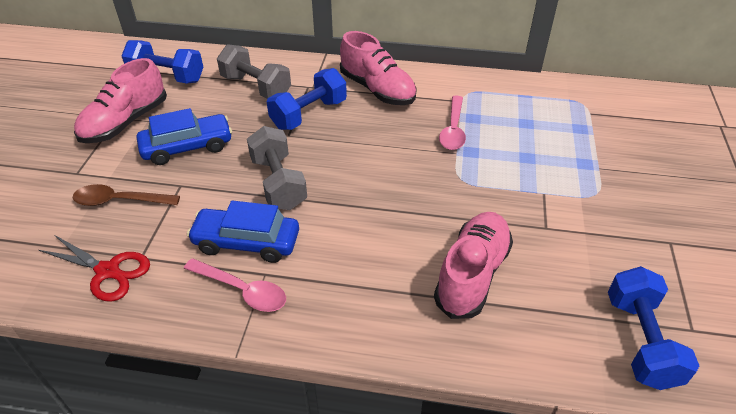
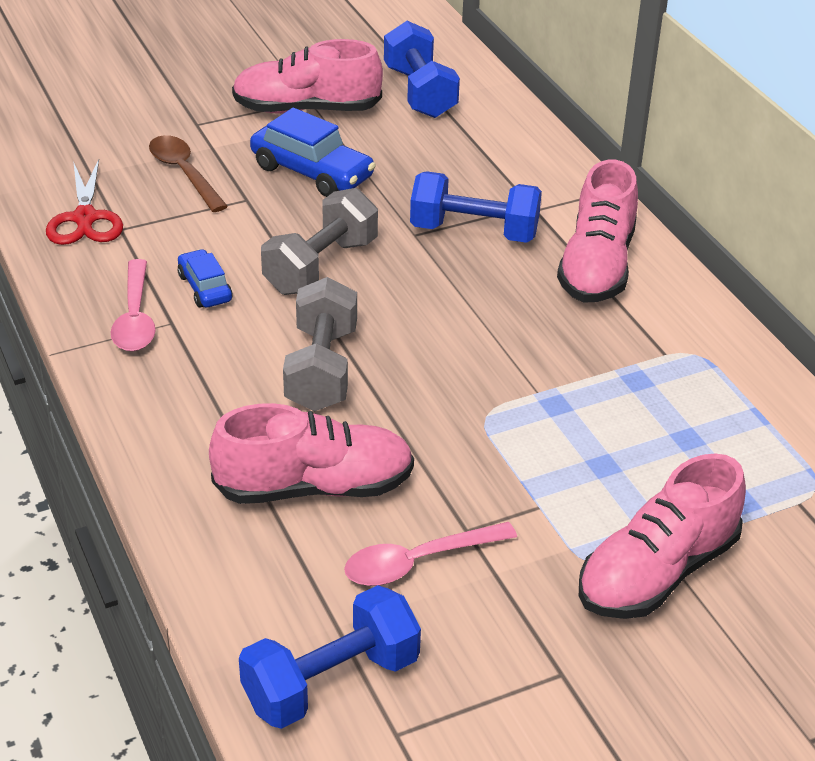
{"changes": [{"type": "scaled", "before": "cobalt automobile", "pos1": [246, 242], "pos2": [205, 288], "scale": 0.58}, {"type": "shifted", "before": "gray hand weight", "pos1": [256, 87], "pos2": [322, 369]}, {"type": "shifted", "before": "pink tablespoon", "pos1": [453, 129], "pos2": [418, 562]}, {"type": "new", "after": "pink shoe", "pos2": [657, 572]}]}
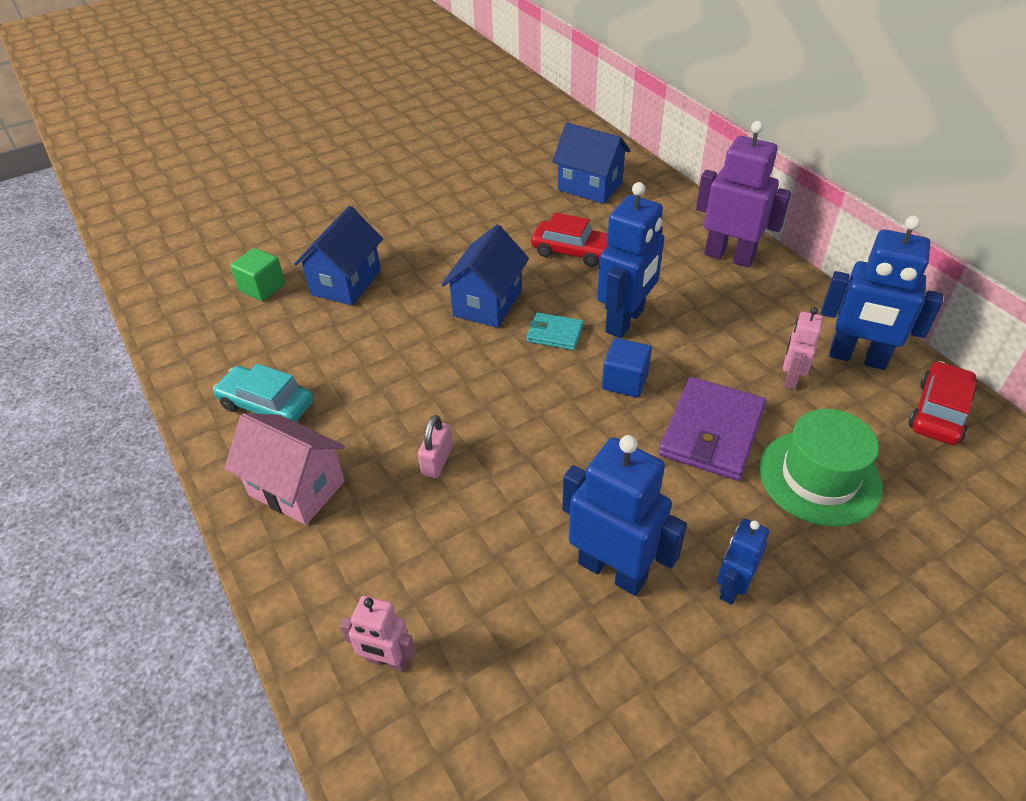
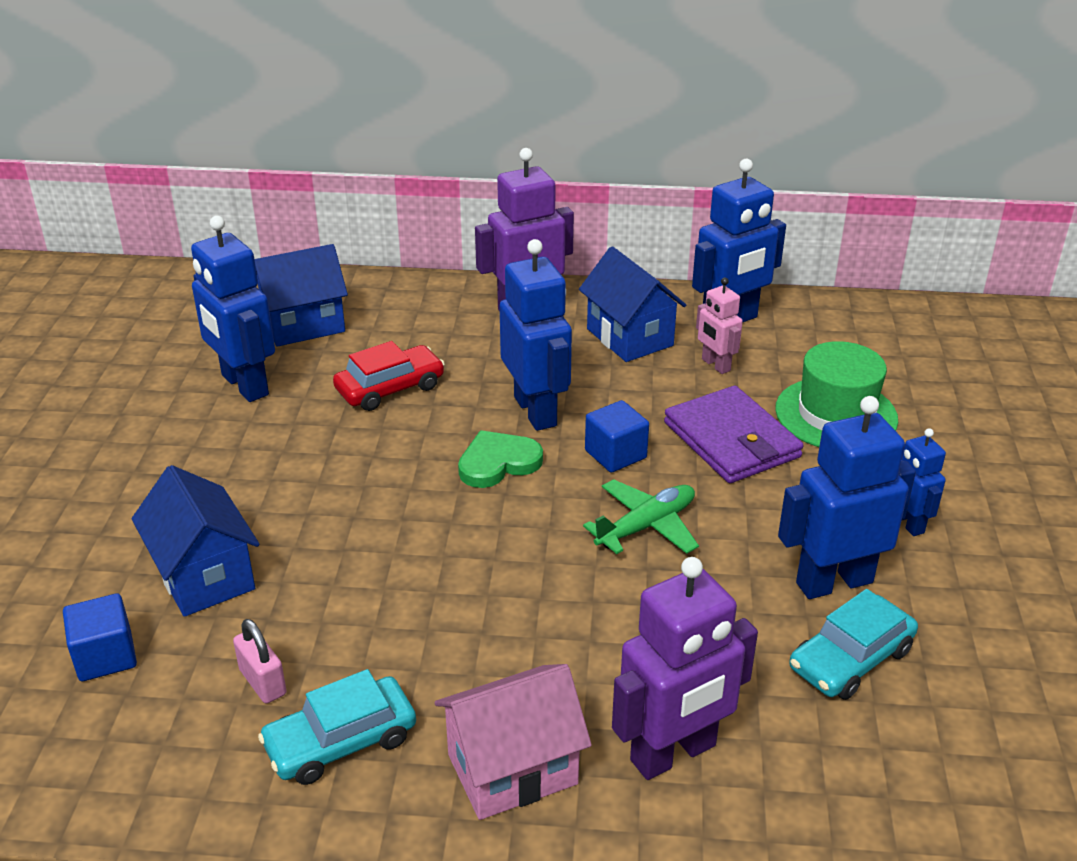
{"changes": [{"type": "repainted", "before": "leaf-green solid cube", "after": "cobalt solid cube", "pos1": [262, 288], "pos2": [105, 656]}, {"type": "new", "after": "cobalt robot figure", "pos2": [244, 385]}, {"type": "shifted", "before": "pink lock", "pos1": [437, 461], "pos2": [263, 682]}, {"type": "swapped", "before": "teal card wallet", "after": "leaf-green heart", "pos1": [555, 334], "pos2": [498, 463]}, {"type": "shifted", "before": "cobalt toy house", "pos1": [487, 303], "pos2": [629, 337]}, {"type": "new", "after": "leaf-green plane", "pos2": [646, 526]}, {"type": "new", "after": "royal purple robot figure", "pos2": [674, 754]}, {"type": "new", "after": "teal automobile", "pos2": [850, 659]}, {"type": "gone", "before": "pink robot figure", "pos1": [387, 660]}, {"type": "gone", "before": "red automobile", "pos1": [939, 412]}]}
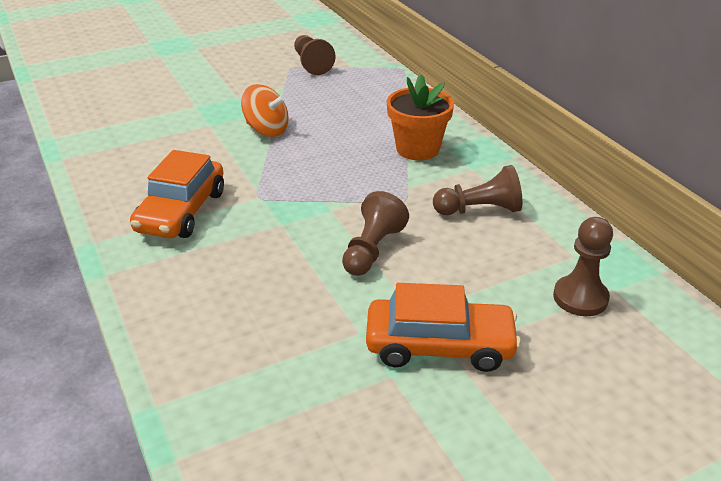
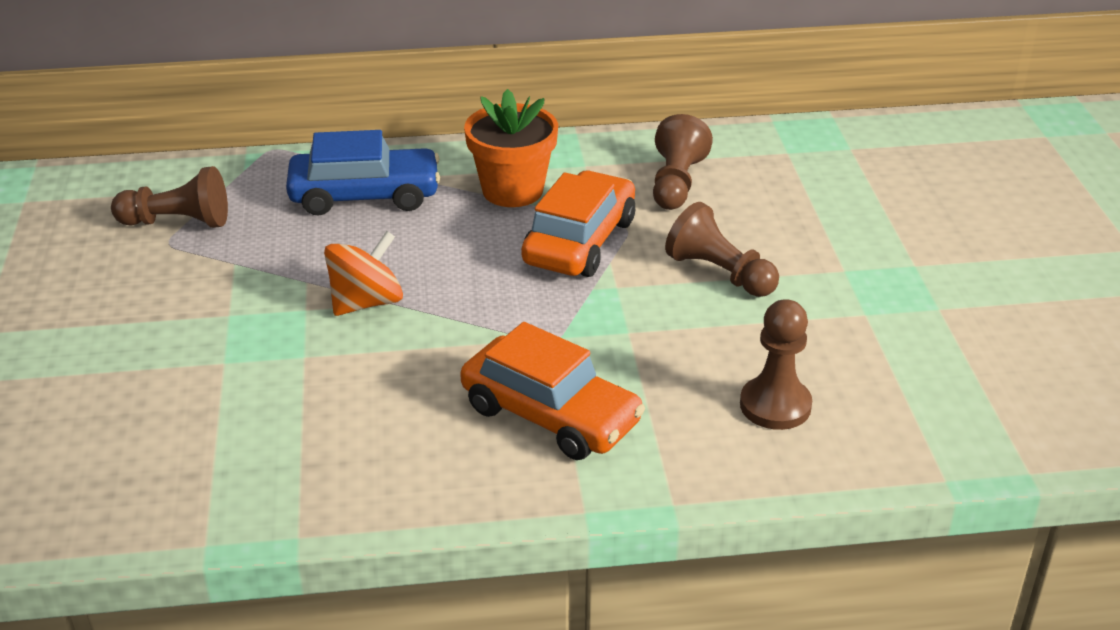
{"changes": [{"type": "new", "after": "cobalt automobile", "pos2": [365, 195]}, {"type": "shifted", "before": "orange-coloured automobile", "pos1": [439, 346], "pos2": [579, 242]}, {"type": "shifted", "before": "dark brown chess pawn", "pos1": [580, 298], "pos2": [775, 405]}]}
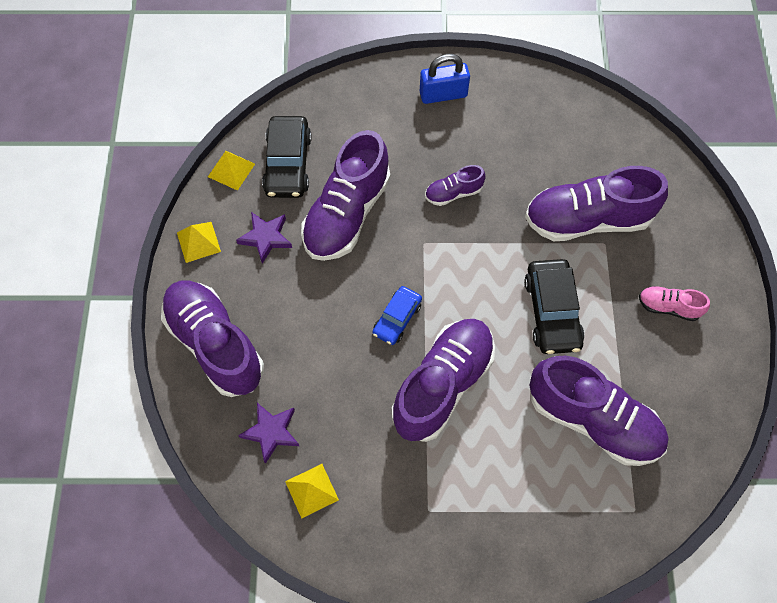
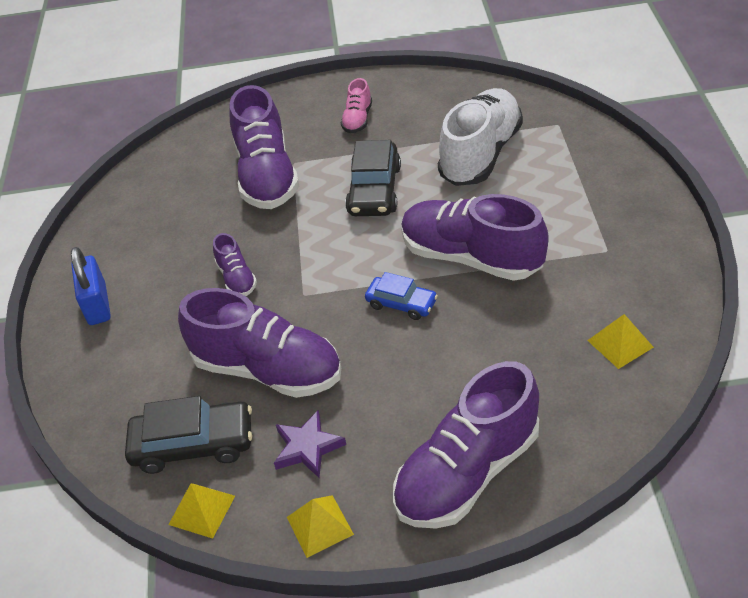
{"changes": [{"type": "rotated", "before": "black automobile", "pos1": [551, 312], "pos2": [374, 190], "turn": 105}, {"type": "repainted", "before": "royal purple shoe", "after": "pure white shoe", "pos1": [593, 420], "pos2": [481, 154]}, {"type": "gone", "before": "royal purple star", "pos1": [271, 432]}]}
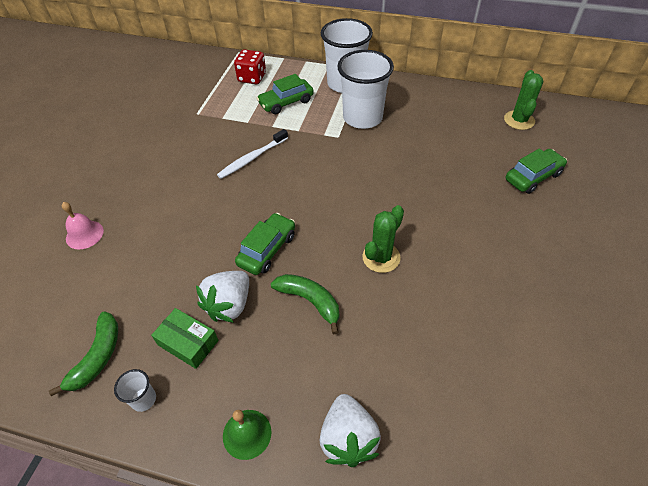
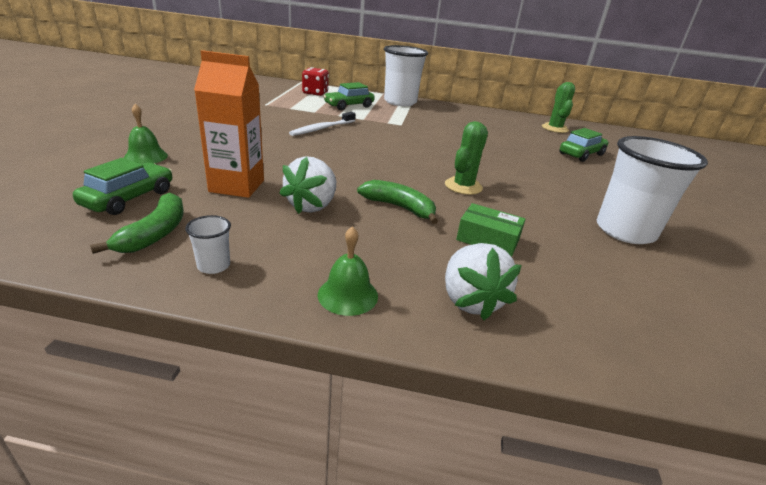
{"changes": [{"type": "shifted", "before": "leaf-green automobile", "pos1": [267, 249], "pos2": [129, 198]}, {"type": "repainted", "before": "pink school bell", "after": "leaf-green school bell", "pos1": [84, 234], "pos2": [146, 156]}, {"type": "new", "after": "orange-coloured juice carton", "pos2": [237, 186]}, {"type": "shifted", "before": "leaf-green parcel", "pos1": [188, 342], "pos2": [488, 239]}, {"type": "shifted", "before": "pure white cup", "pos1": [362, 118], "pos2": [625, 231]}]}
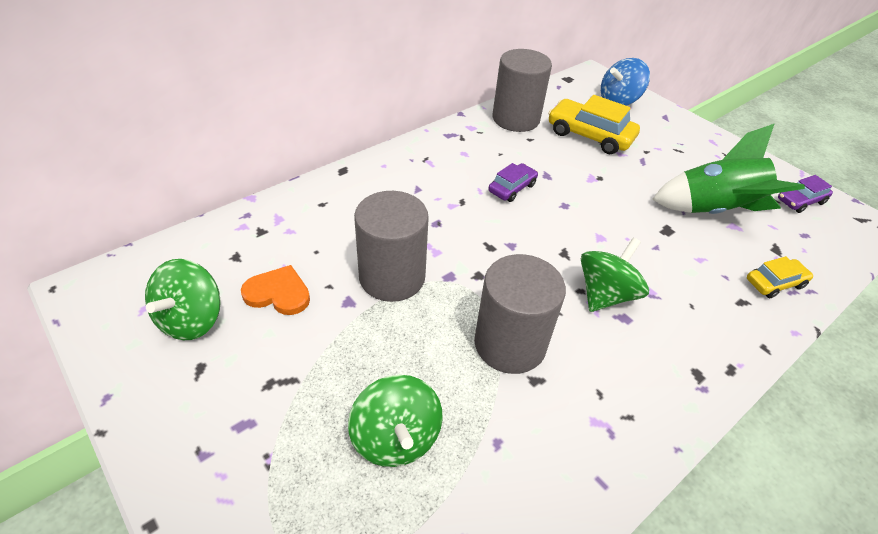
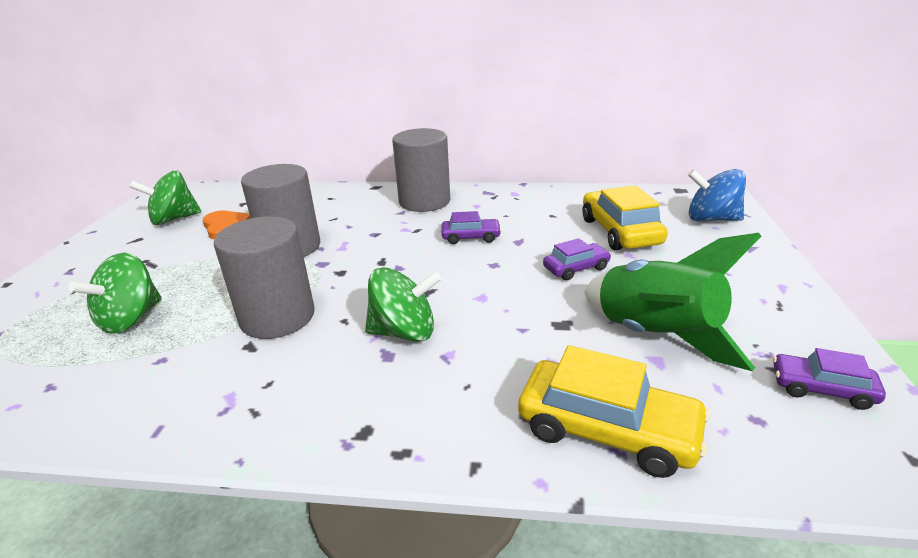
{"changes": [{"type": "shifted", "before": "gray cylinder shape", "pos1": [516, 119], "pos2": [424, 202]}, {"type": "scaled", "before": "yellow automobile", "pos1": [774, 283], "pos2": [607, 429], "scale": 1.76}, {"type": "new", "after": "royal purple automobile", "pos2": [576, 268]}]}
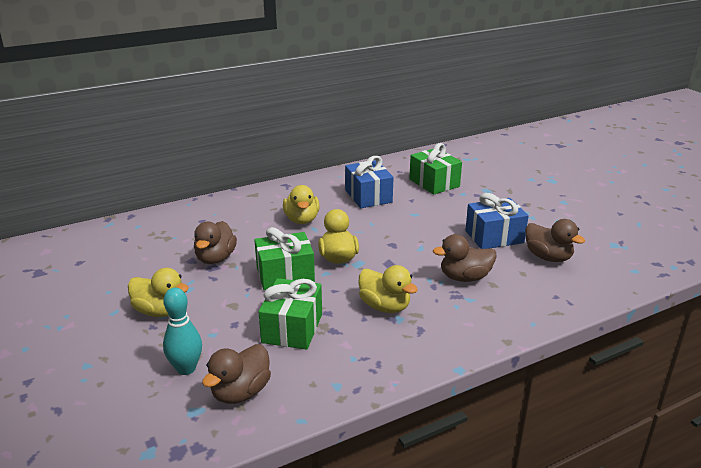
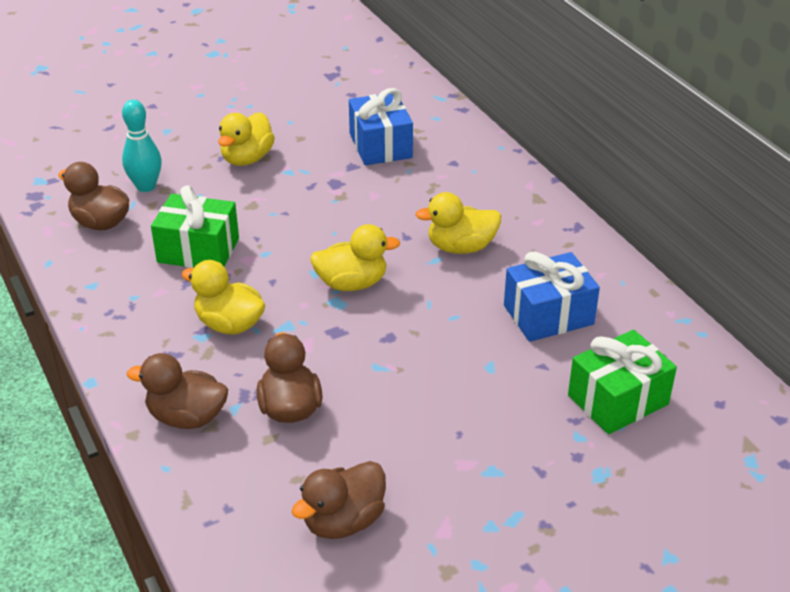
{"changes": [{"type": "shifted", "before": "dark brown duck", "pos1": [216, 258], "pos2": [187, 417]}, {"type": "rotated", "before": "yellow duck", "pos1": [385, 306], "pos2": [229, 324], "turn": 75}, {"type": "shifted", "before": "cobalt wrapped gift", "pos1": [494, 237], "pos2": [380, 145]}, {"type": "gone", "before": "leaf-green wrapped gift", "pos1": [285, 275]}]}
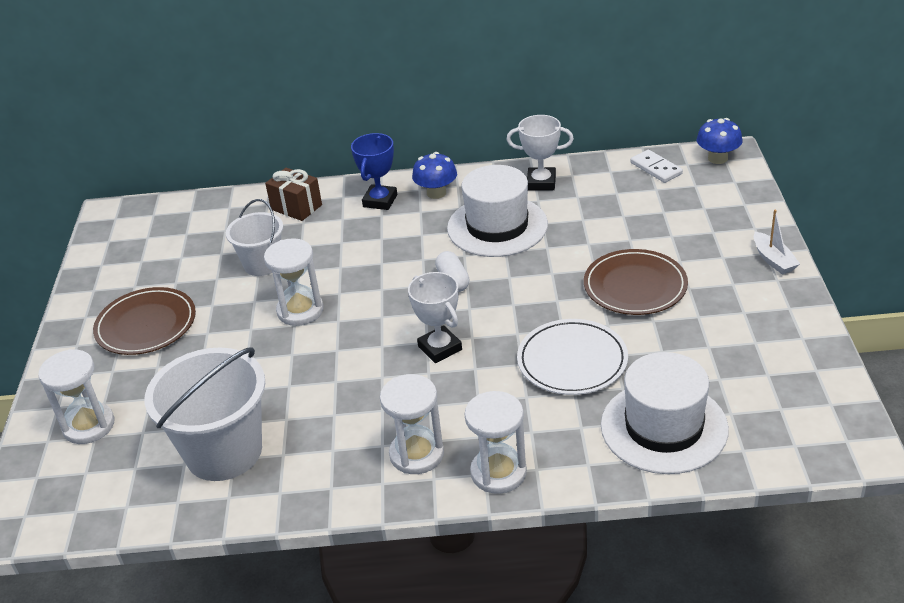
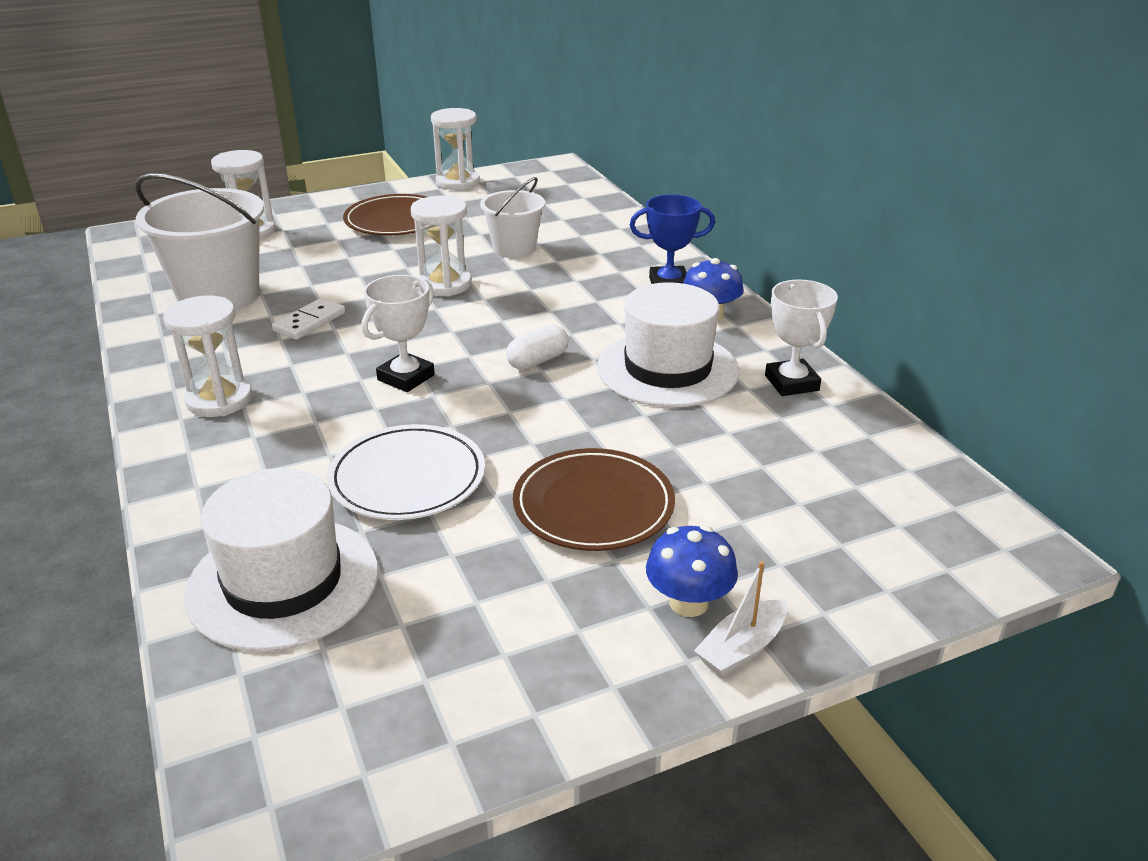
{"changes": [{"type": "shifted", "before": "pure white domino", "pos1": [656, 168], "pos2": [309, 322]}, {"type": "shifted", "before": "pure white sand timer", "pos1": [498, 472], "pos2": [458, 182]}, {"type": "shifted", "before": "cobalt fungus", "pos1": [717, 158], "pos2": [688, 603]}, {"type": "gone", "before": "dark brown wrapped gift", "pos1": [296, 207]}]}
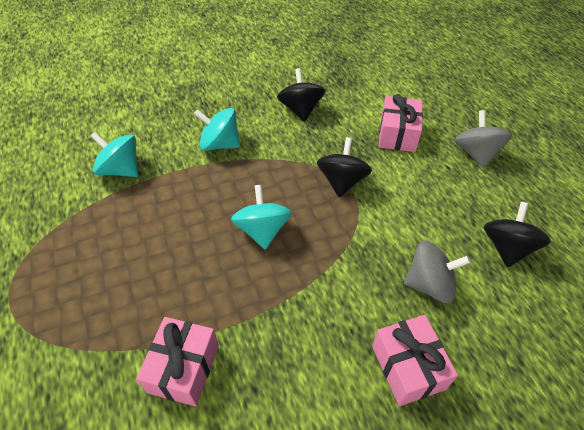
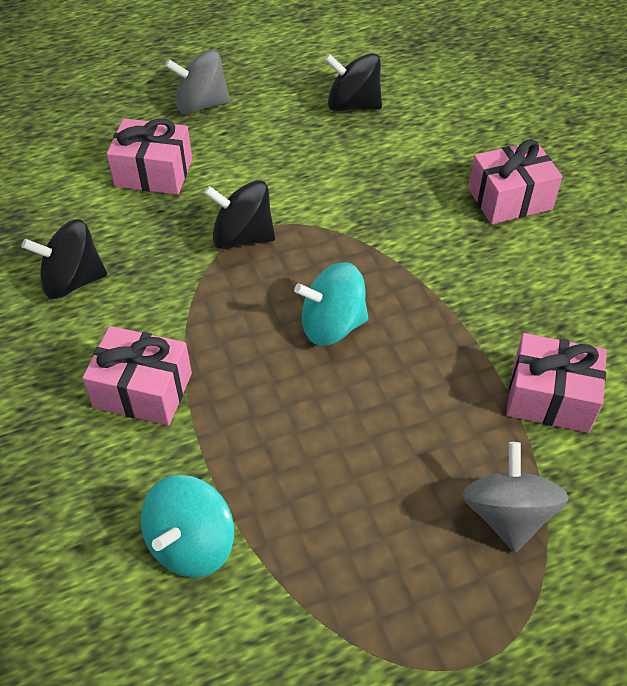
{"changes": [{"type": "swapped", "before": "teal toy top", "after": "pink wrapped gift", "pos1": [220, 144], "pos2": [143, 390]}, {"type": "shifted", "before": "gray toy top", "pos1": [429, 284], "pos2": [507, 515]}]}
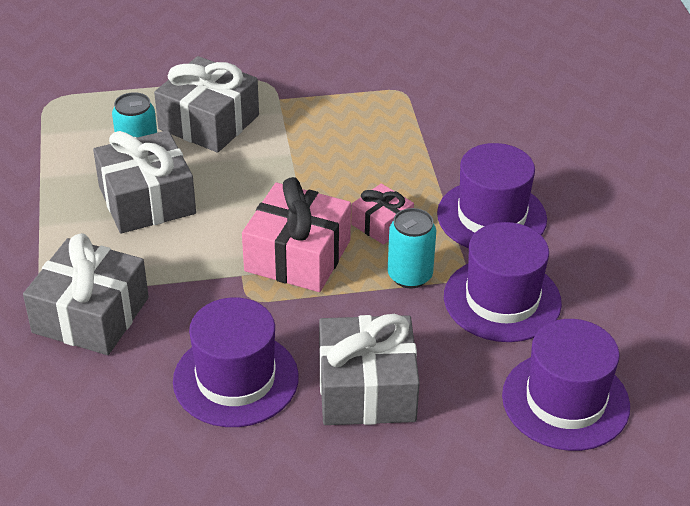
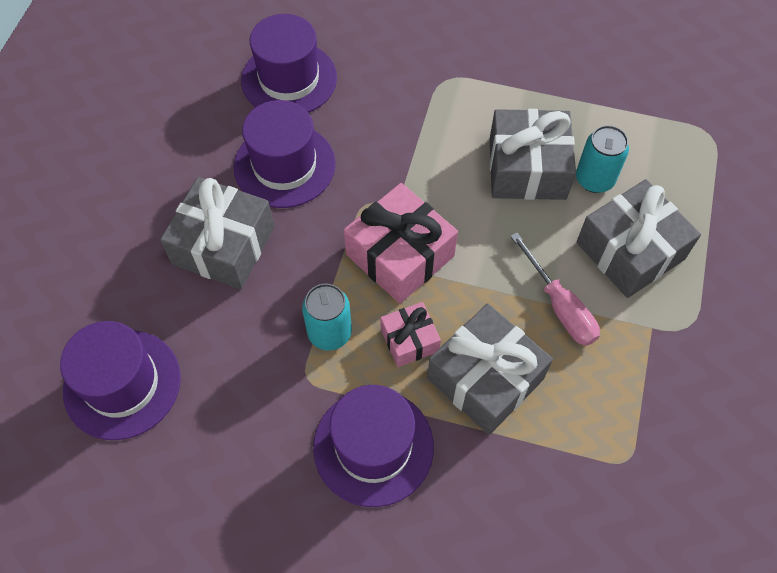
{"changes": [{"type": "shifted", "before": "royal purple tall hat", "pos1": [502, 300], "pos2": [289, 79]}, {"type": "shifted", "before": "gray wrapped gift", "pos1": [91, 315], "pos2": [485, 378]}, {"type": "new", "after": "pink flat screwdriver", "pos2": [559, 306]}]}
